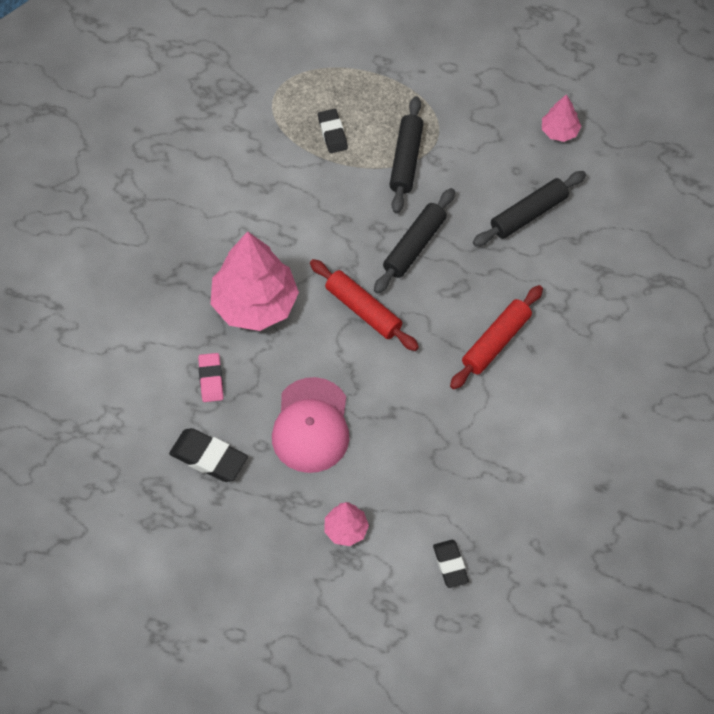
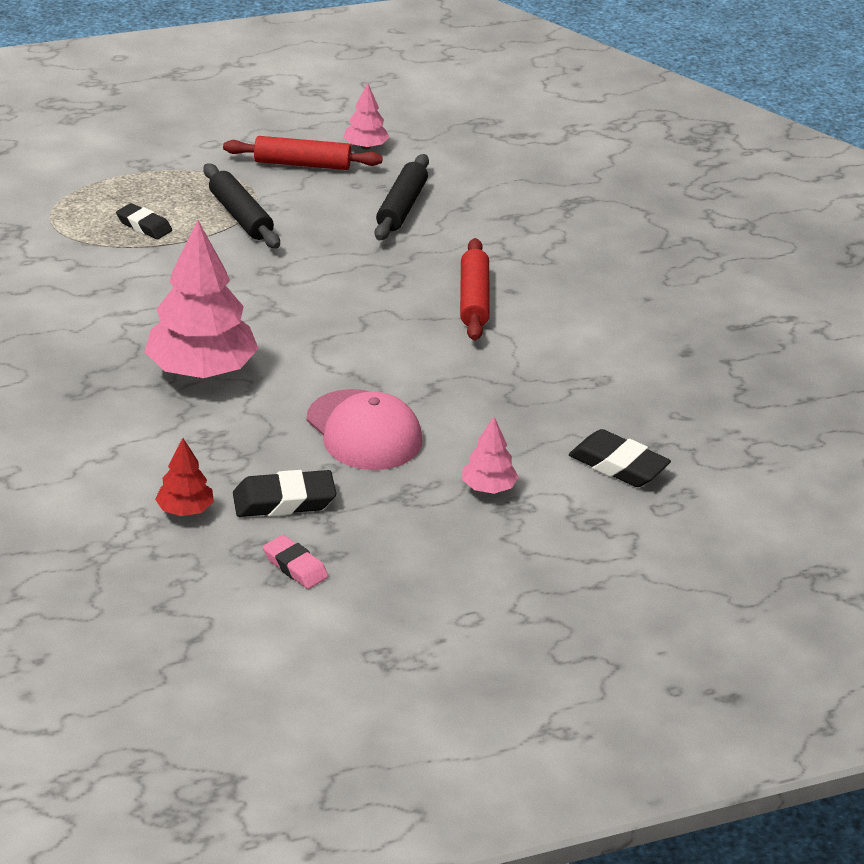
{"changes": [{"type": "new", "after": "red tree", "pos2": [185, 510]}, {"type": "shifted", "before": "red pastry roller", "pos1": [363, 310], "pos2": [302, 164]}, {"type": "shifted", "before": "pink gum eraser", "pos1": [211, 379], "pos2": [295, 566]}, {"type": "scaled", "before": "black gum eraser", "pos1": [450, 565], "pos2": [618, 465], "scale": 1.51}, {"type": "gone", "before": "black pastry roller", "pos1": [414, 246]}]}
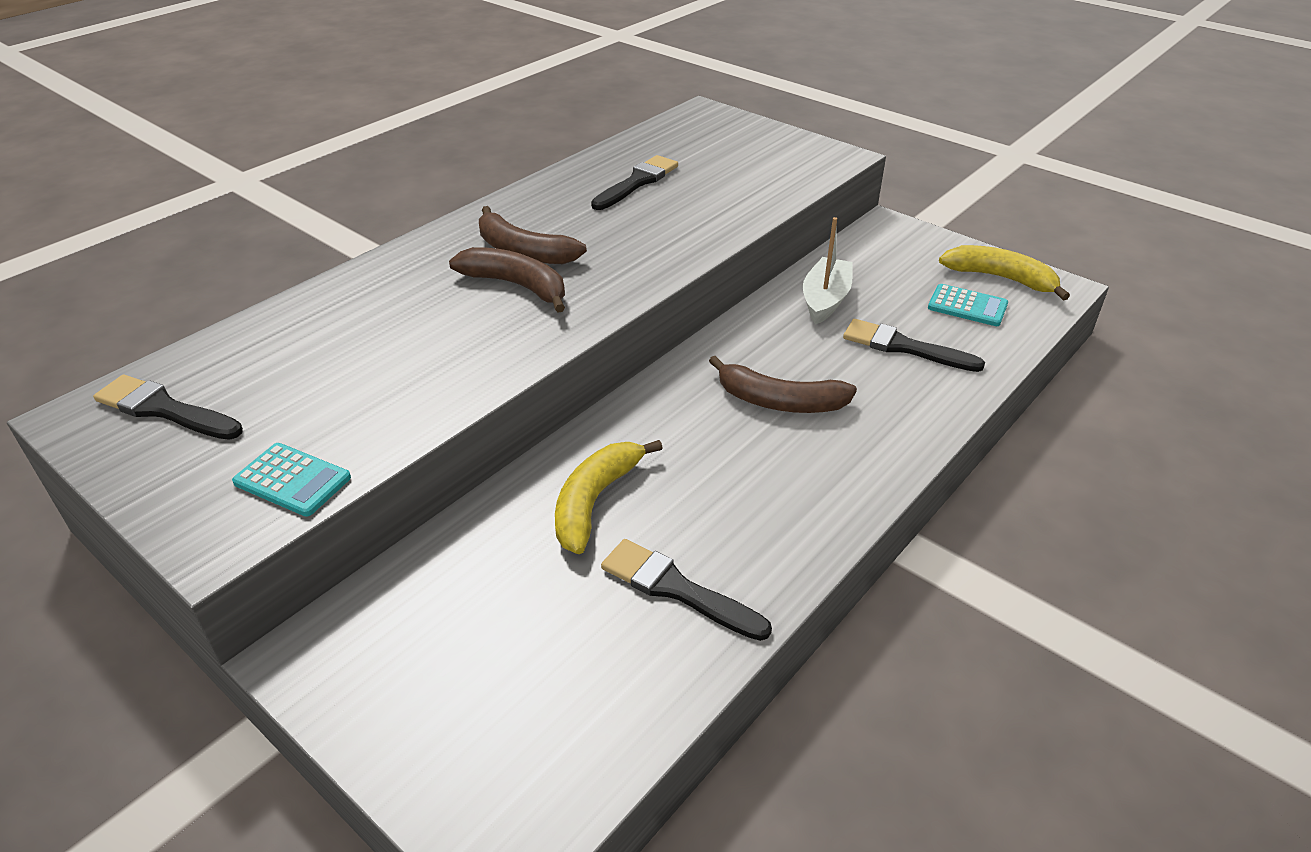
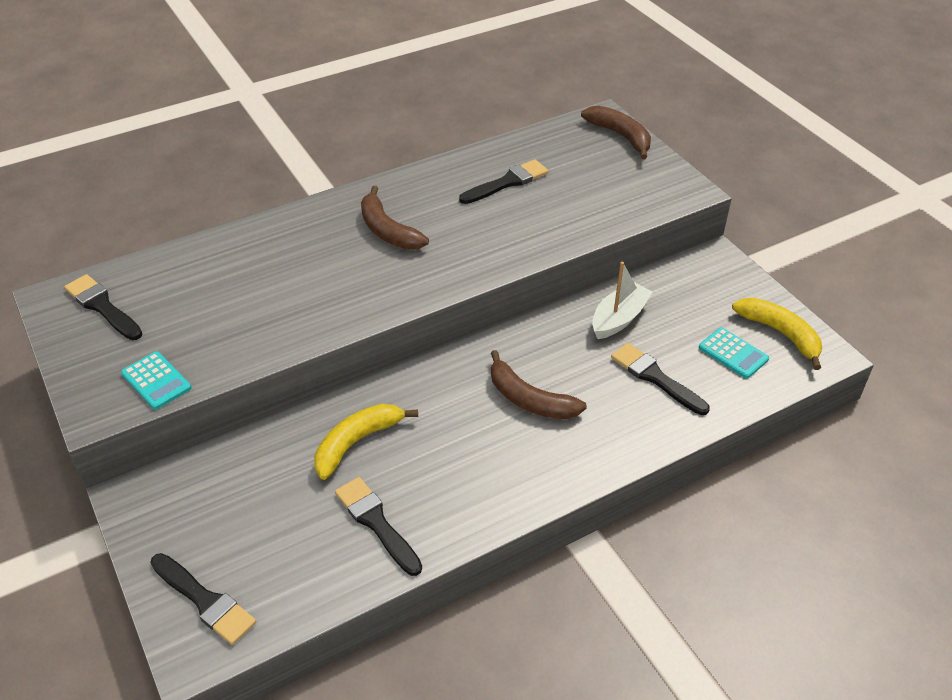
{"changes": [{"type": "new", "after": "black brush", "pos2": [205, 601]}, {"type": "shifted", "before": "dark brown banana", "pos1": [517, 286], "pos2": [620, 136]}]}
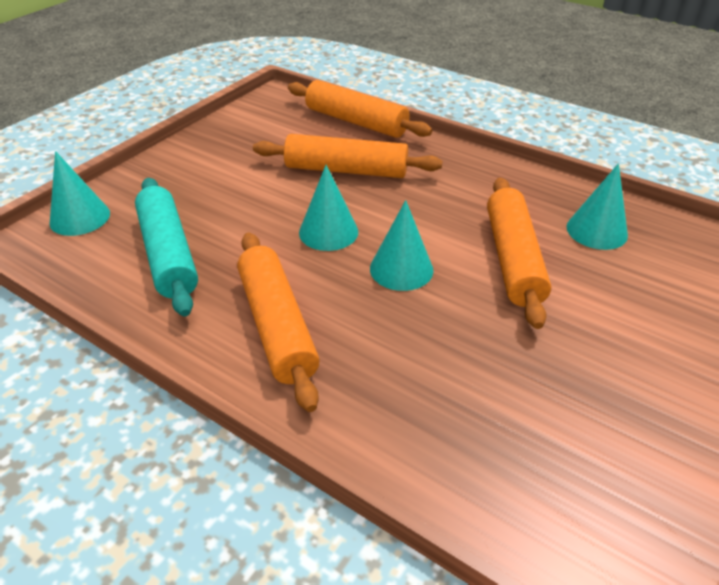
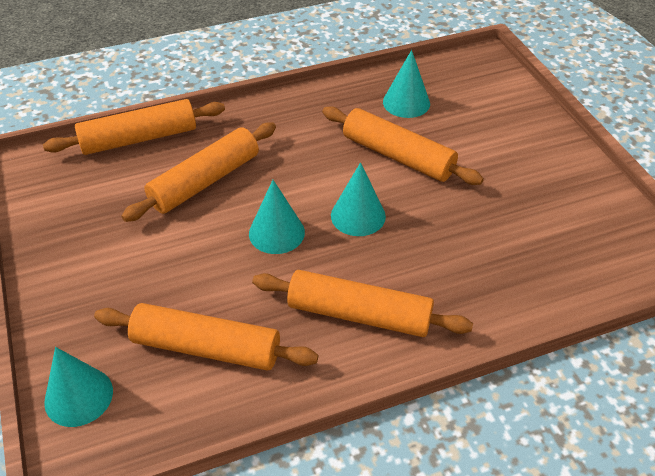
{"changes": [{"type": "repainted", "before": "teal pastry roller", "after": "orange-coloured pastry roller", "pos1": [168, 254], "pos2": [206, 347]}]}
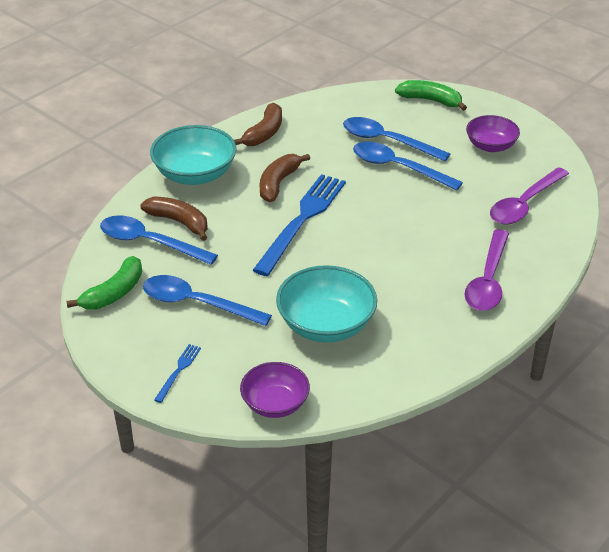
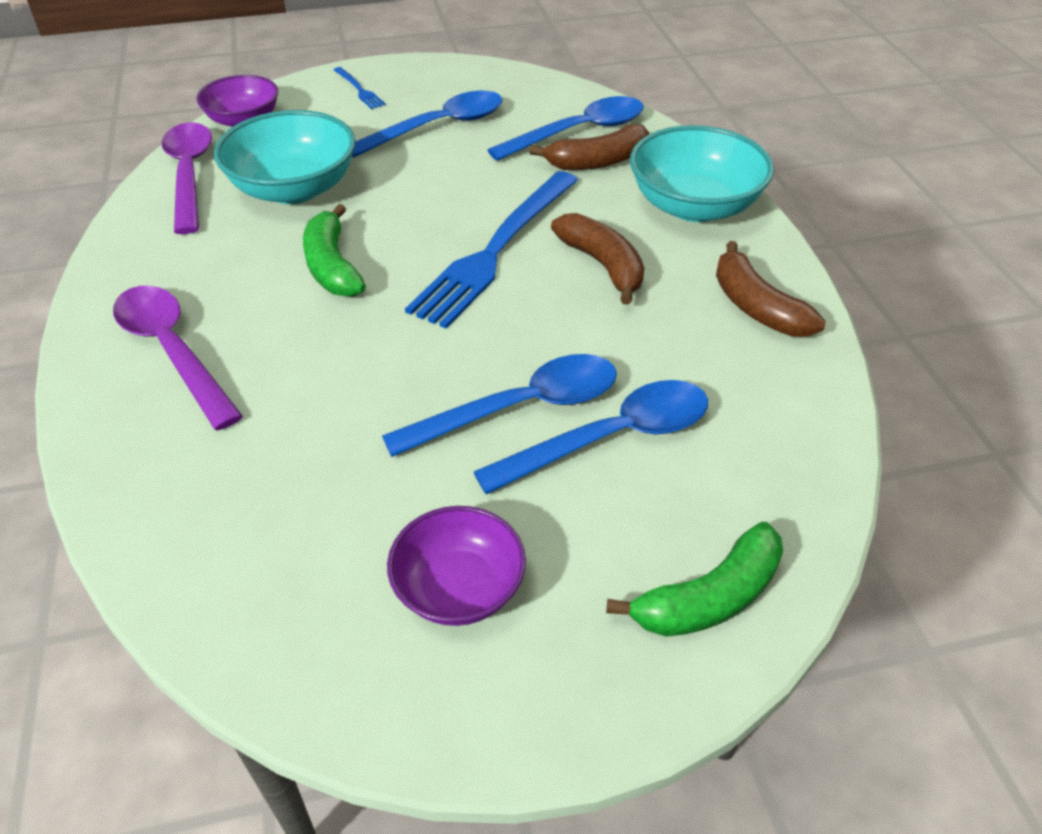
{"changes": [{"type": "shifted", "before": "royal purple tablespoon", "pos1": [524, 204], "pos2": [189, 174]}, {"type": "shifted", "before": "leaf-green banana", "pos1": [114, 293], "pos2": [332, 266]}, {"type": "rotated", "before": "cobalt dinner fork", "pos1": [302, 220], "pos2": [495, 250], "turn": 60}]}
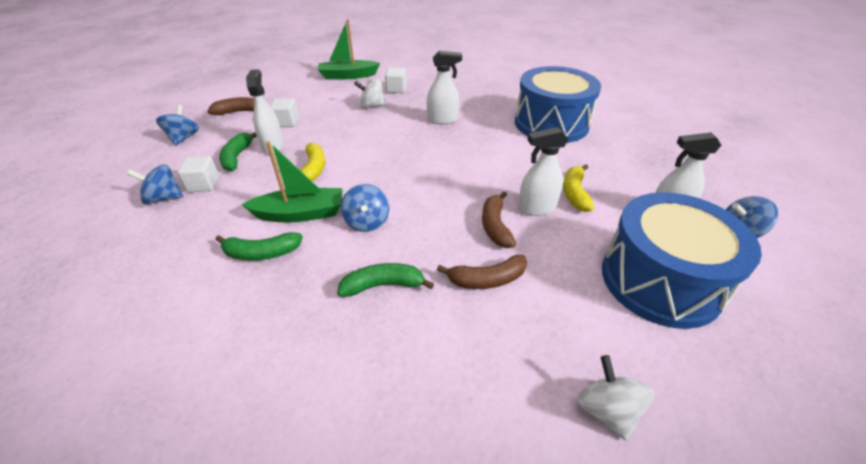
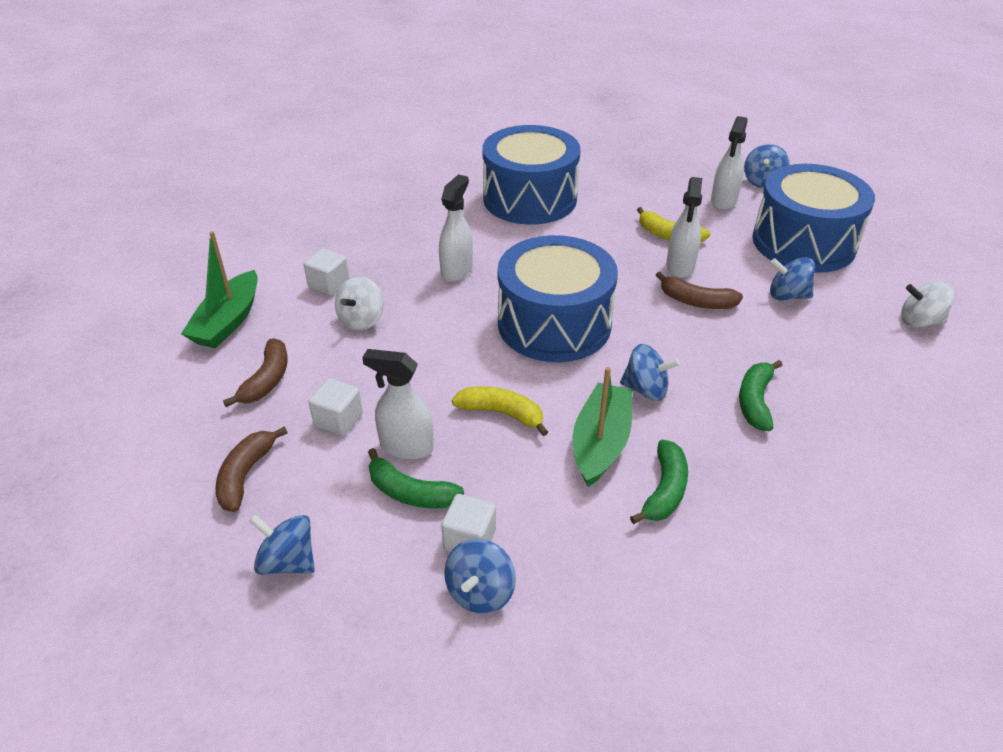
{"changes": [{"type": "shifted", "before": "dark brown banana", "pos1": [487, 279], "pos2": [267, 380]}, {"type": "new", "after": "cobalt snare drum", "pos2": [554, 324]}, {"type": "new", "after": "cobalt toy top", "pos2": [787, 295]}]}
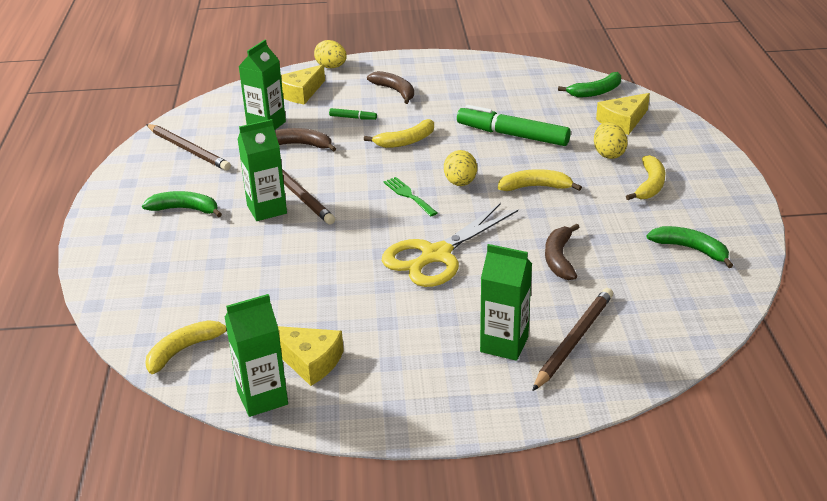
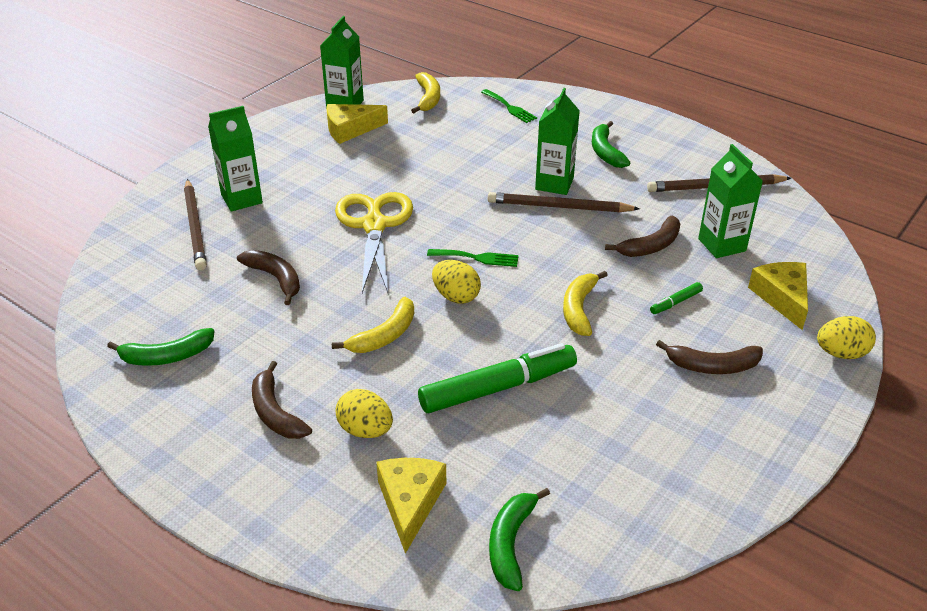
{"changes": [{"type": "repainted", "before": "yellow banana", "after": "dark brown banana", "pos1": [650, 185], "pos2": [275, 412]}, {"type": "new", "after": "leaf-green dinner fork", "pos2": [510, 107]}, {"type": "rotated", "before": "leaf-green banana", "pos1": [185, 209], "pos2": [605, 152], "turn": 120}]}
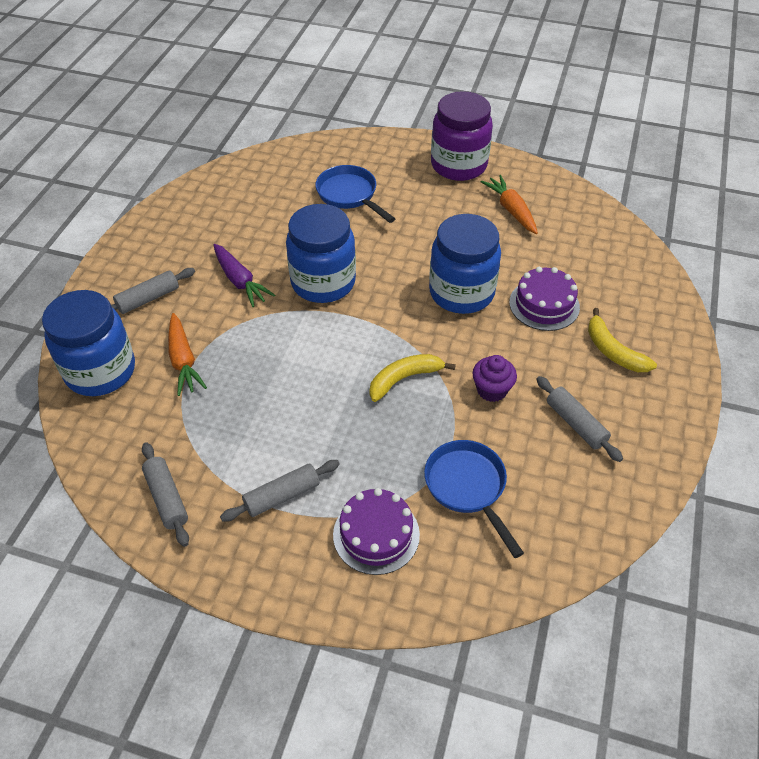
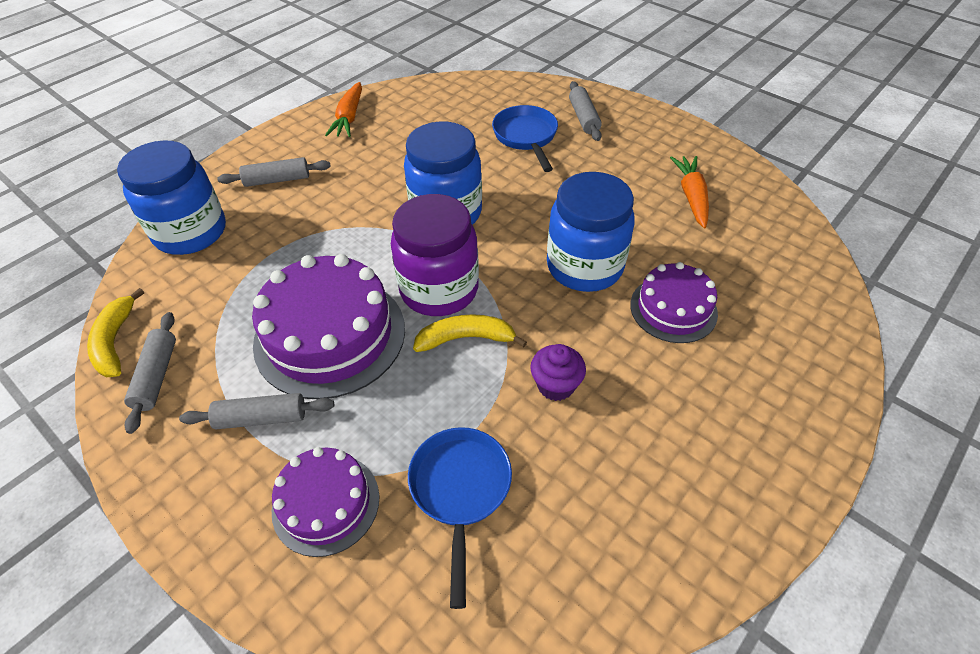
{"changes": [{"type": "shifted", "before": "yellow banana", "pos1": [613, 351], "pos2": [115, 342]}, {"type": "new", "after": "royal purple cake", "pos2": [330, 335]}, {"type": "shifted", "before": "orange-coloured root vegetable", "pos1": [183, 360], "pos2": [349, 118]}, {"type": "shifted", "before": "royal purple preserve jar", "pos1": [458, 165], "pos2": [439, 289]}, {"type": "shifted", "before": "gray pastry roller", "pos1": [576, 424], "pos2": [583, 118]}, {"type": "gone", "before": "royal purple root vegetable", "pos1": [240, 281]}]}
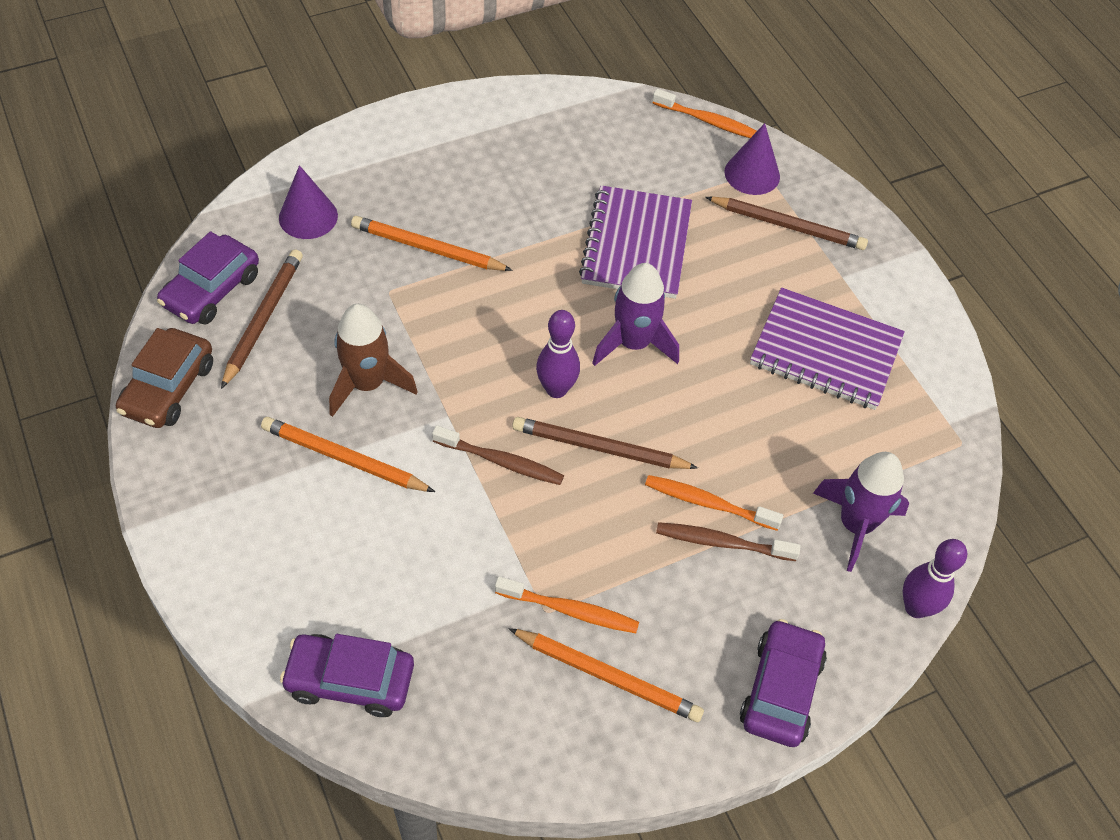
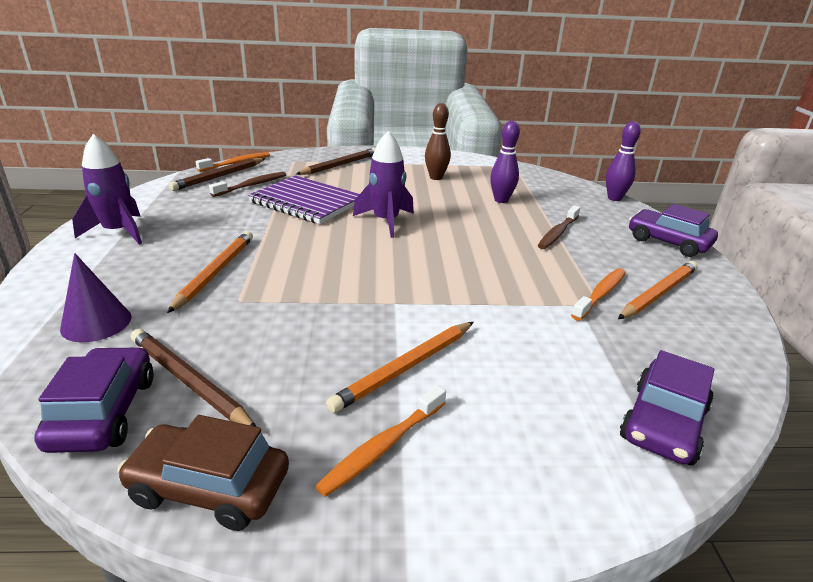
{"changes": [{"type": "rotated", "before": "royal purple automobile", "pos1": [211, 290], "pos2": [104, 412], "turn": -150}, {"type": "shifted", "before": "royal purple rocket", "pos1": [855, 525], "pos2": [118, 232]}, {"type": "rotated", "before": "dark brown automobile", "pos1": [168, 388], "pos2": [209, 487], "turn": 150}, {"type": "rotated", "before": "orange-coloured lead pencil", "pos1": [427, 248], "pos2": [215, 272], "turn": 150}, {"type": "shifted", "before": "dark brown lead pencil", "pos1": [599, 448], "pos2": [219, 176]}, {"type": "shifted", "before": "dark brown dental brush", "pos1": [501, 461], "pos2": [252, 185]}, {"type": "shifted", "before": "orange-coloured dental brush", "pos1": [708, 503], "pos2": [383, 446]}, {"type": "swapped", "before": "royal purple notepad", "after": "dark brown bowling pin", "pos1": [825, 351], "pos2": [436, 177]}, {"type": "shifted", "before": "royal purple bowling pin", "pos1": [556, 389], "pos2": [501, 200]}, {"type": "gone", "before": "dark brown rocket", "pos1": [367, 384]}, {"type": "gone", "before": "royal purple solid cone", "pos1": [752, 174]}]}
